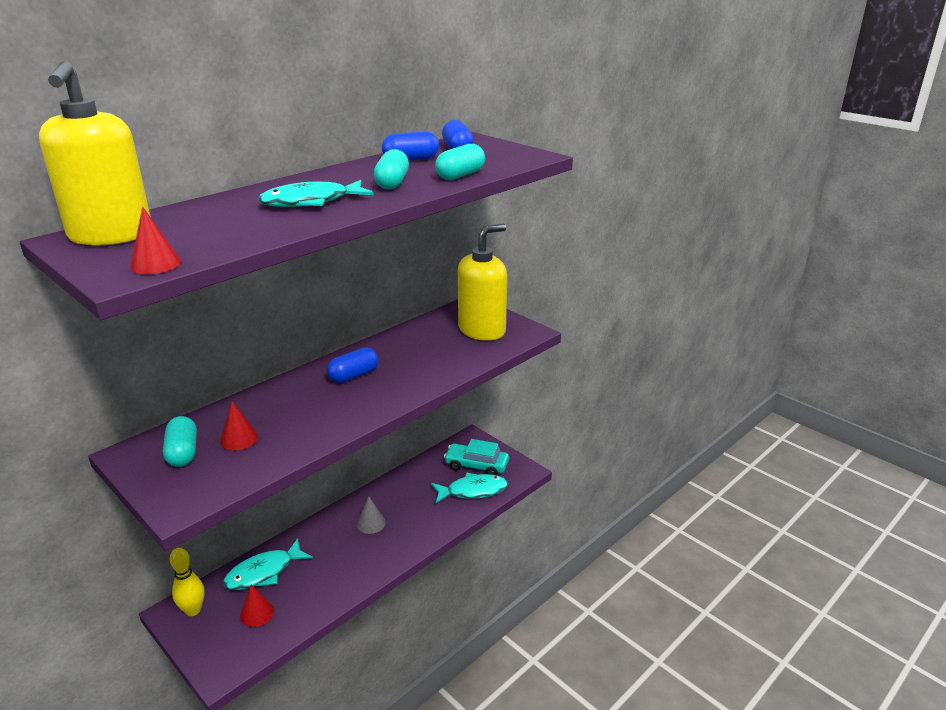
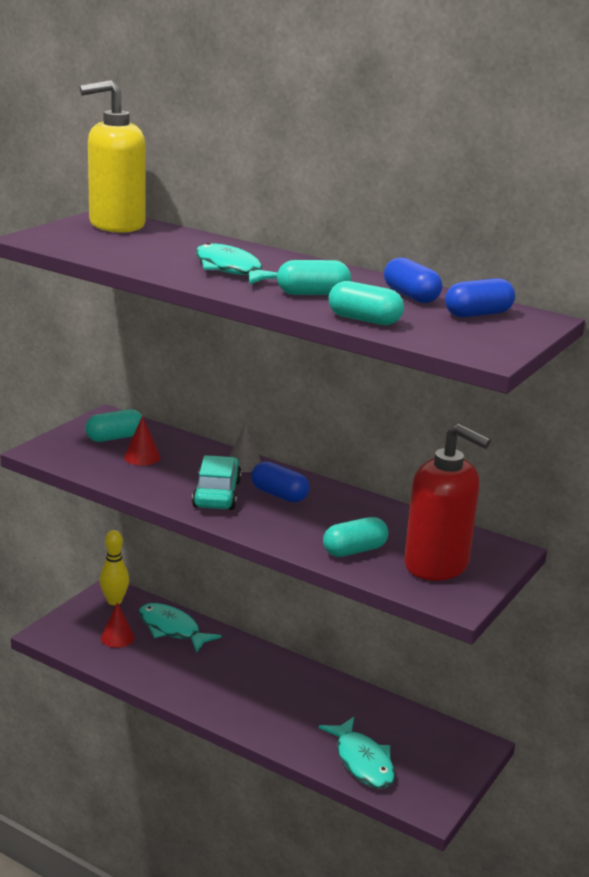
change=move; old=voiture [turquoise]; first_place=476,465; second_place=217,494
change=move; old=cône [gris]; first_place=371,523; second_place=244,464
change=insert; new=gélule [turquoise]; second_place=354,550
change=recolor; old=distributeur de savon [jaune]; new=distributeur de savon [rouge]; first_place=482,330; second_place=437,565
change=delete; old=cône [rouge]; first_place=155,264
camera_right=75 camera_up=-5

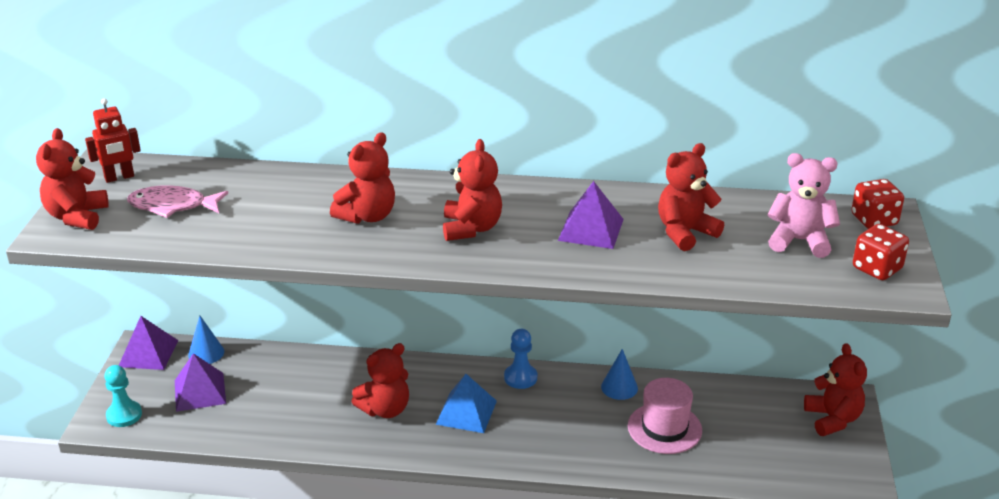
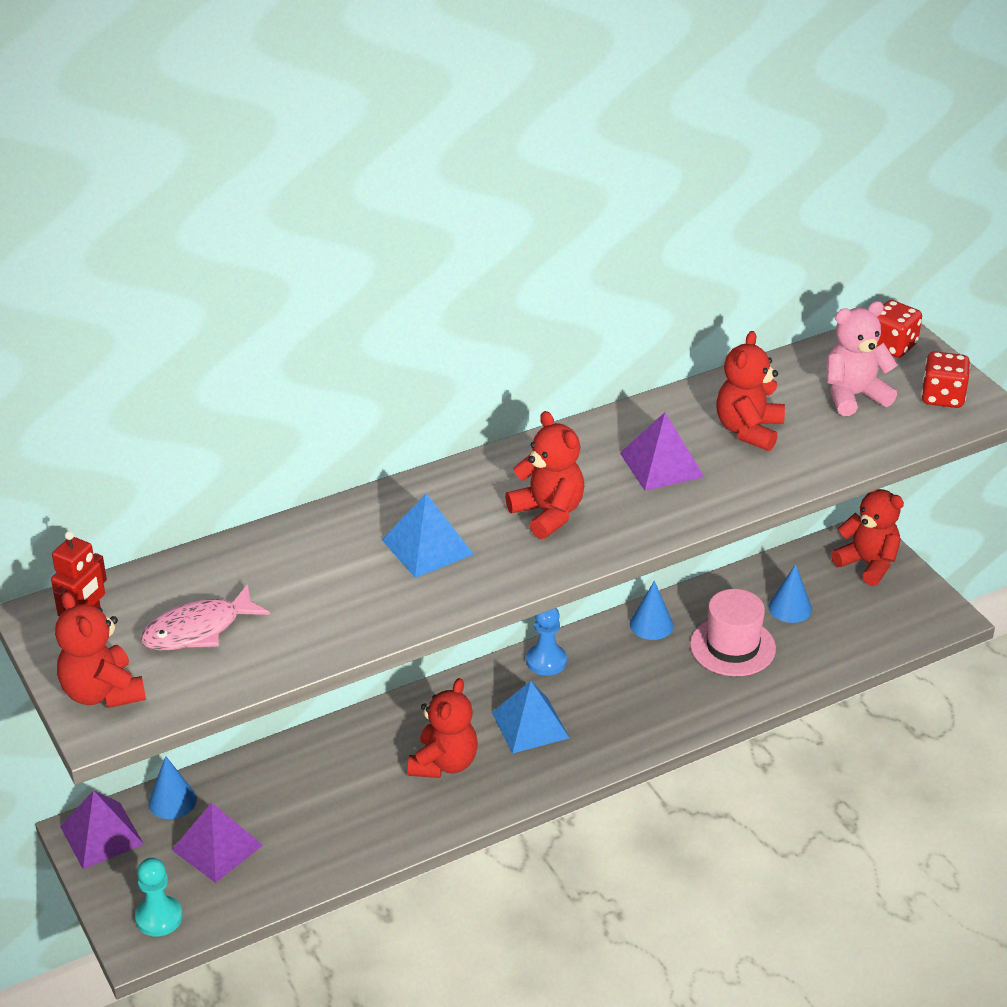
change=replace; old=ours en peluche [rouge]; new=pyramide [bleu]; first_place=367,216; second_place=427,547
change=insert; new=cône [bleu]; second_place=790,608
camera_right=-35 camera_up=5

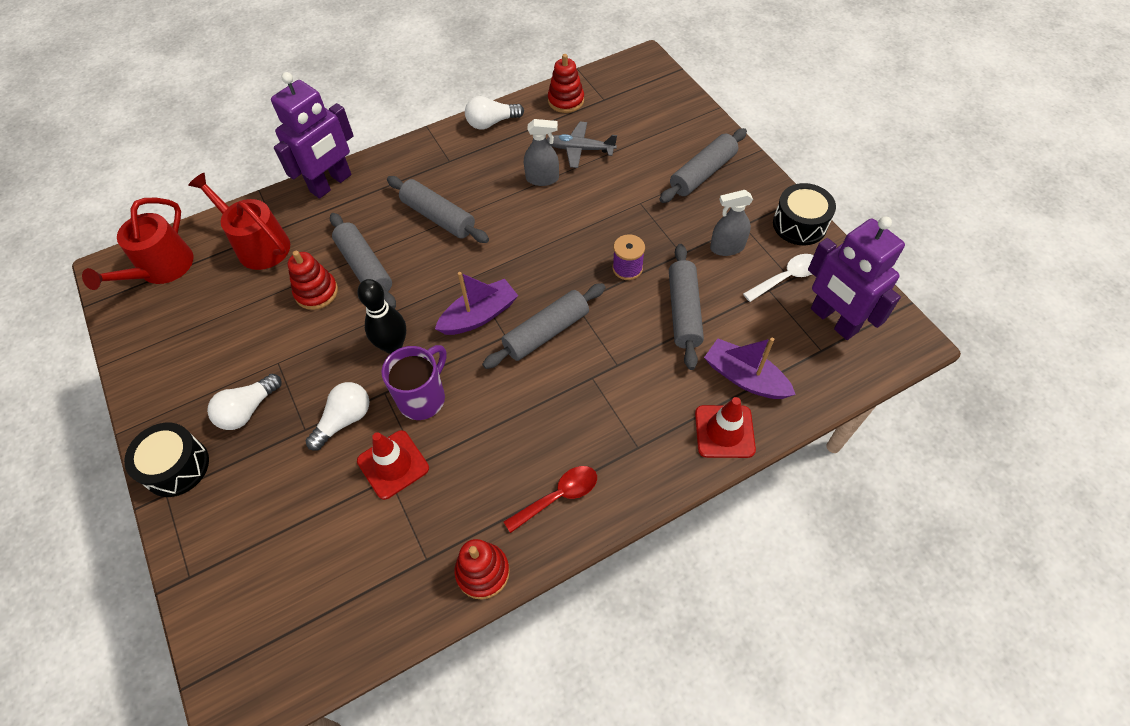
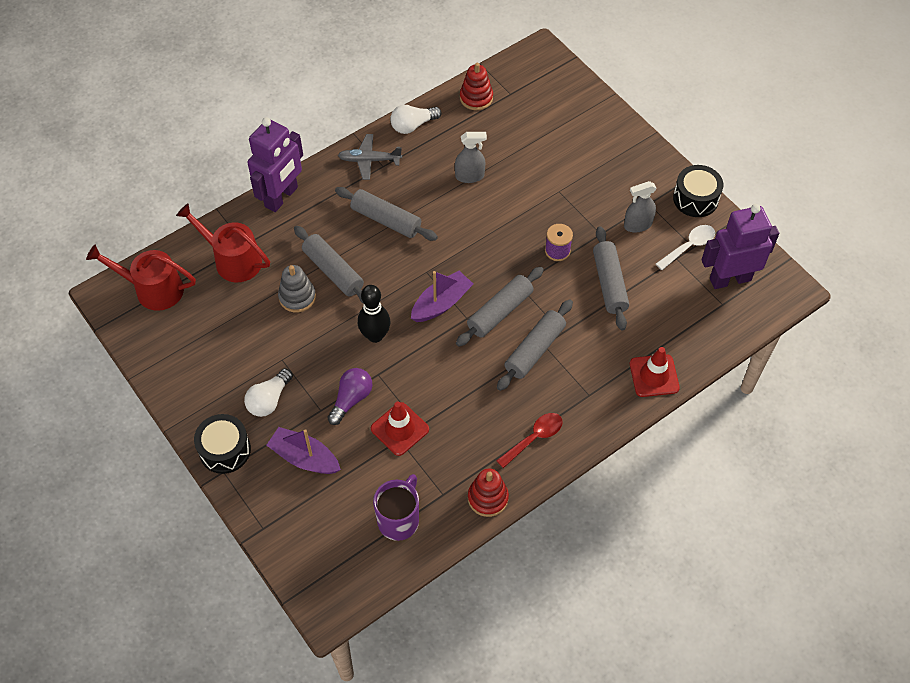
change=rotate; old=arrosoir [rouge]; first_place=161,268; second_place=153,289; degrees=90
change=move; old=bateau [violet]; first_place=744,377; second_place=304,458
change=recolor; old=jouet à empiler [rouge]; new=jouet à empiler [gris]; first_place=316,292; second_place=297,297
change=recolor; old=ampoule [blanc]; new=ampoule [violet]; first_place=344,420; second_place=351,399
change=move; old=avion [gris]; first_place=580,149; second_place=369,160
change=move; old=tasse [violet]; first_place=423,398; second_place=399,520
change=move; old=rouleau à pâtisserie [gris]; first_place=702,173; second_place=534,350
change=rotate; old=robot [violet]; first_place=833,320; second_place=730,279; degrees=120
camera_right=-10 camera_up=0

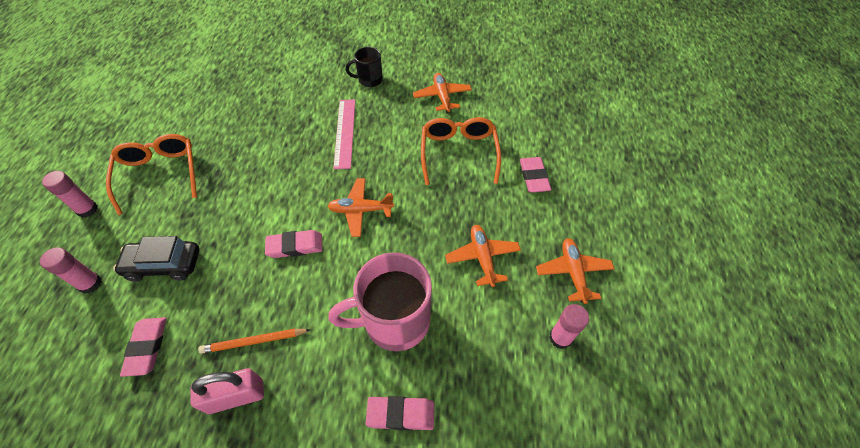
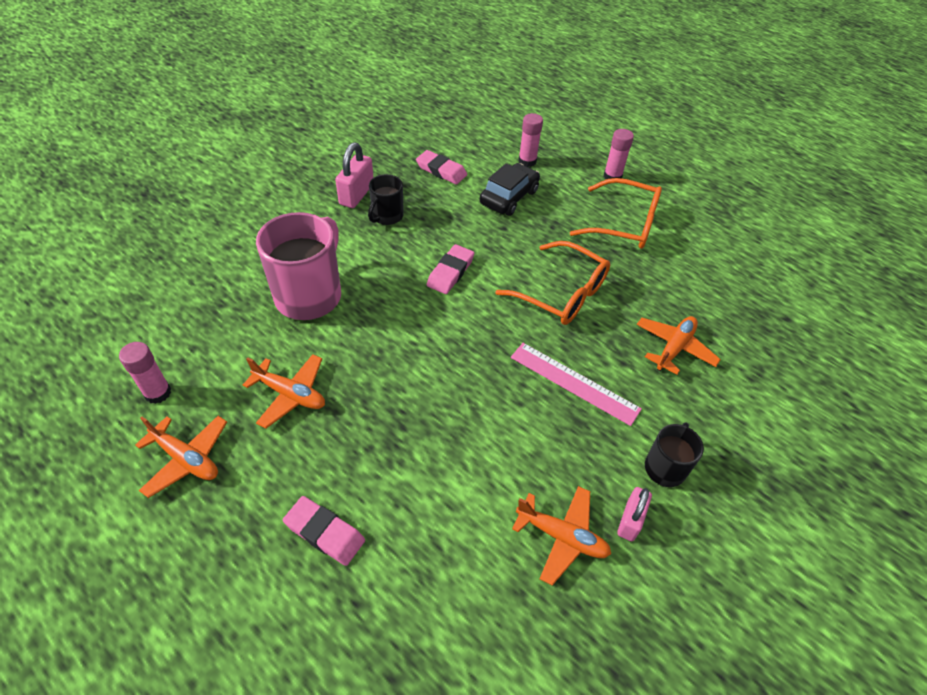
change=replace; old=crayon [orange]; new=tasse [noir]; first_place=254,341; second_place=387,216
change=move; old=lunettes [orange]; first_place=459,153; second_place=561,293
change=insert; new=cadenas [rose]; second_place=630,520
change=move; old=avion [orange]; first_place=361,210; second_place=674,348
change=delete; old=gomme [rose]; first_place=401,414
camera_right=125 camera_up=-5

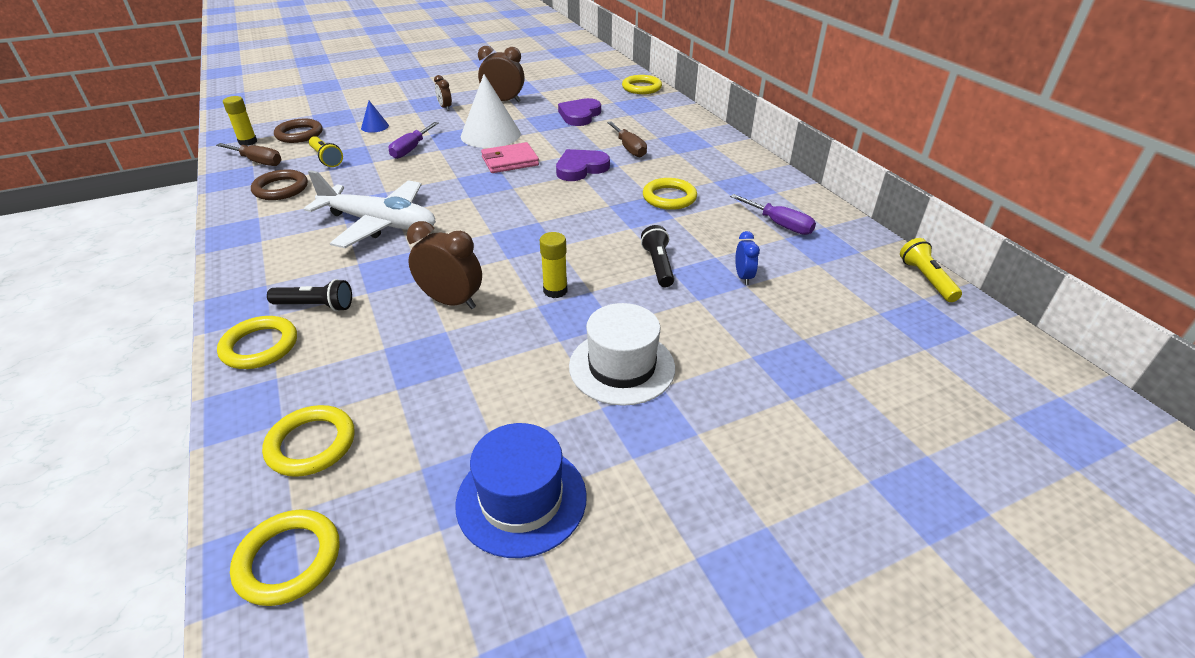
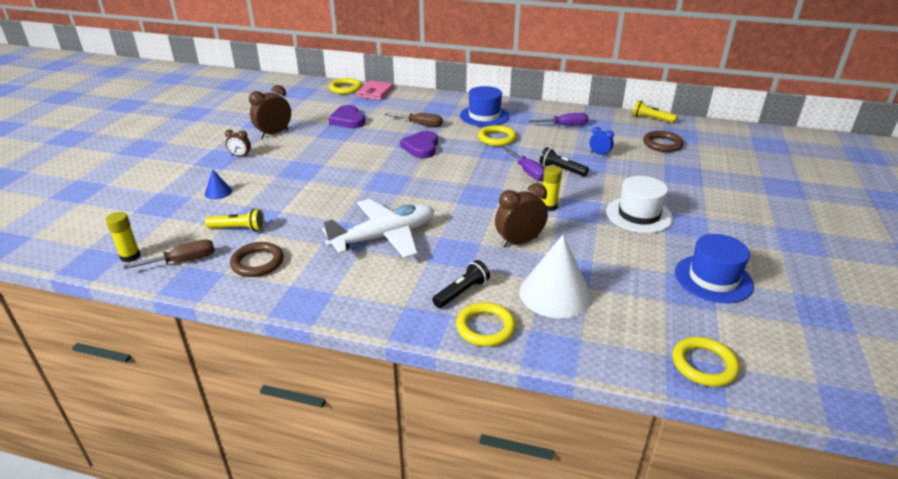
change=move; old=portefeuille [rose]; first_place=510,161; second_place=375,92
change=insert; new=chapeau [bleu]; second_place=484,116
change=move; old=tournevis [violet]; first_place=411,149; second_place=528,172
change=move; old=cône [blanc]; first_place=490,135; second_place=555,294
change=move; old=anneau [marron]; first_place=299,134; second_place=662,144
change=delete; old=anneau [jaune]; first_place=311,444
camera_right=-50 camera_up=-5

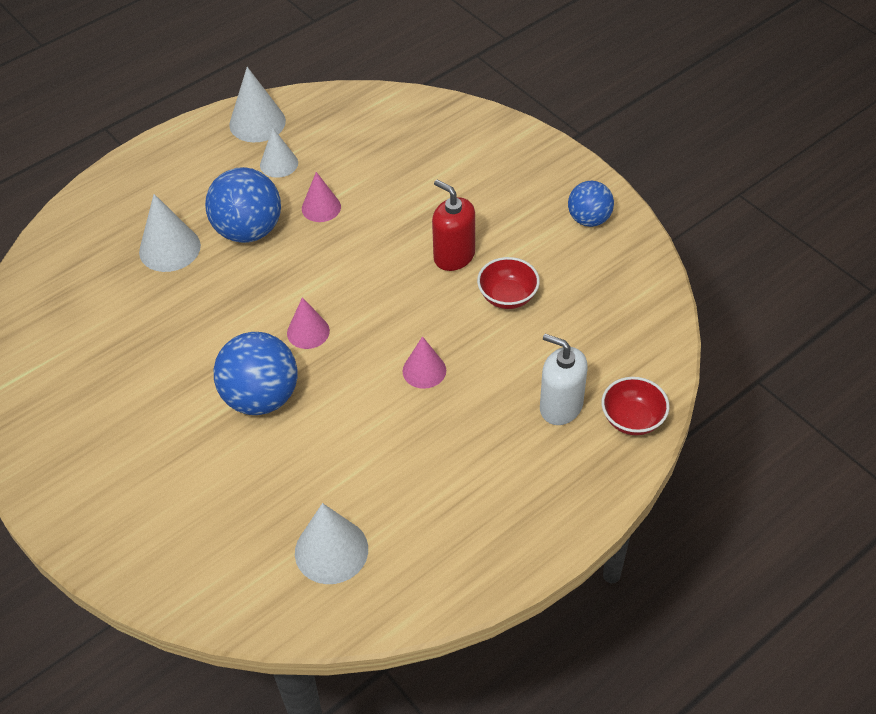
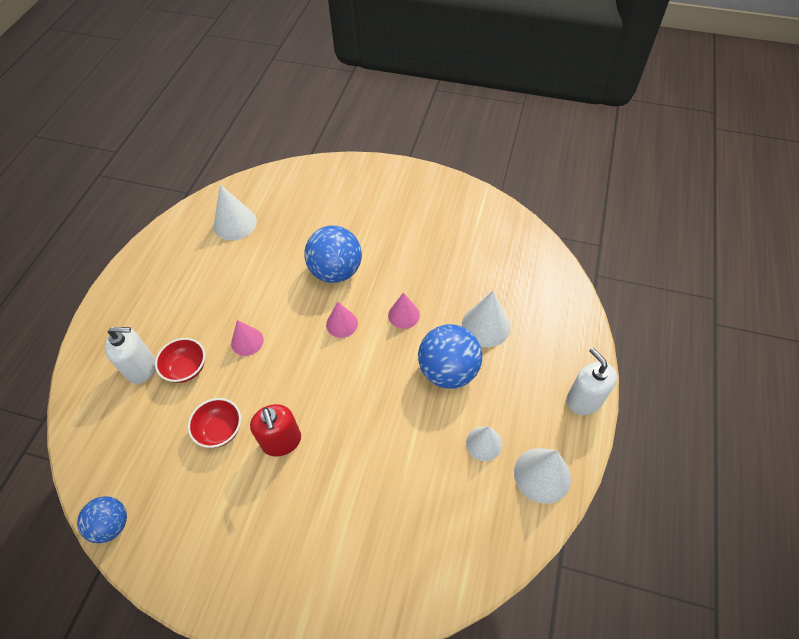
change=move; old=balle [bleu]; first_place=589,219; second_place=111,524
change=move; old=bol [rouge]; first_place=632,419; second_place=186,368
change=rotate; old=distributeur de savon [rouge]; first_place=454,256; second_place=282,441; degrees=60
change=move; old=cône [rose]; first_place=321,207; second_place=404,315
change=insert; new=distributeur de savon [blanc]; second_place=584,400
camera_right=145 camera_up=5

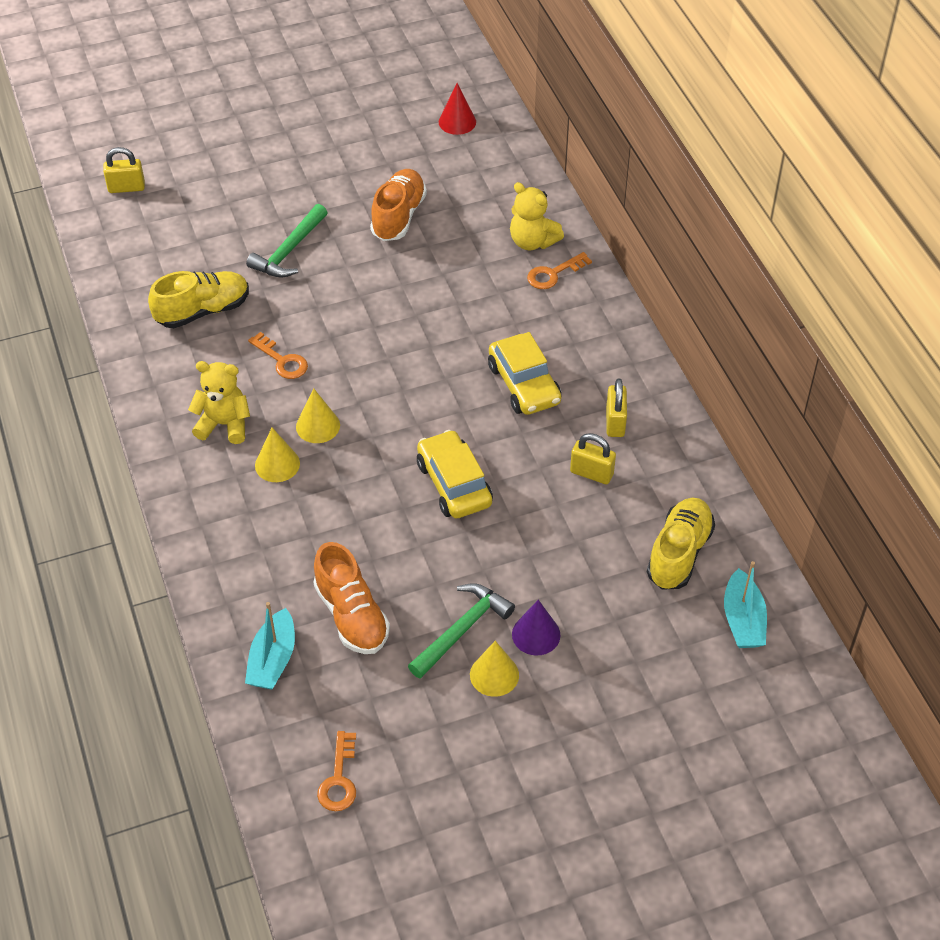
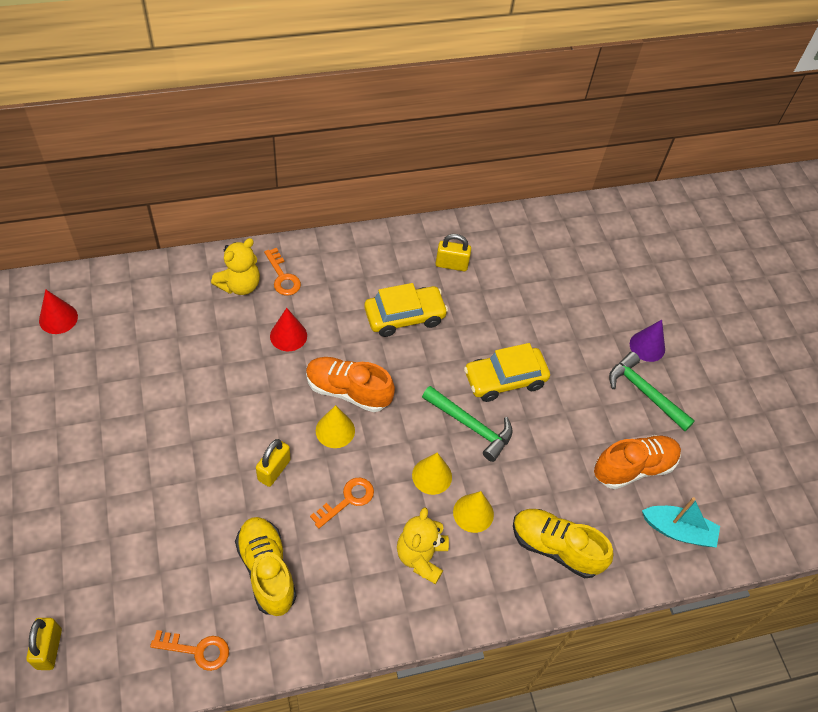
change=move; old=clé [orange]; first_place=339,779; second_place=197,650
change=move; old=cadenas [jaune]; first_place=591,473; second_place=274,470
change=insert; new=cône [rouge]; second_place=288,335
change=move; old=chaussure [orange]; first_place=398,216; second_place=348,391
change=move; old=cône [jaune]; first_place=494,675; second_place=335,430
change=move; old=marteau [vert]; first_place=289,250; second_place=470,426
change=move; old=chaussure [jaune]; first_place=679,553; second_place=555,547
change=delete; old=bateau [turquoise]; first_place=743,620
camera_right=-90 camera_up=5

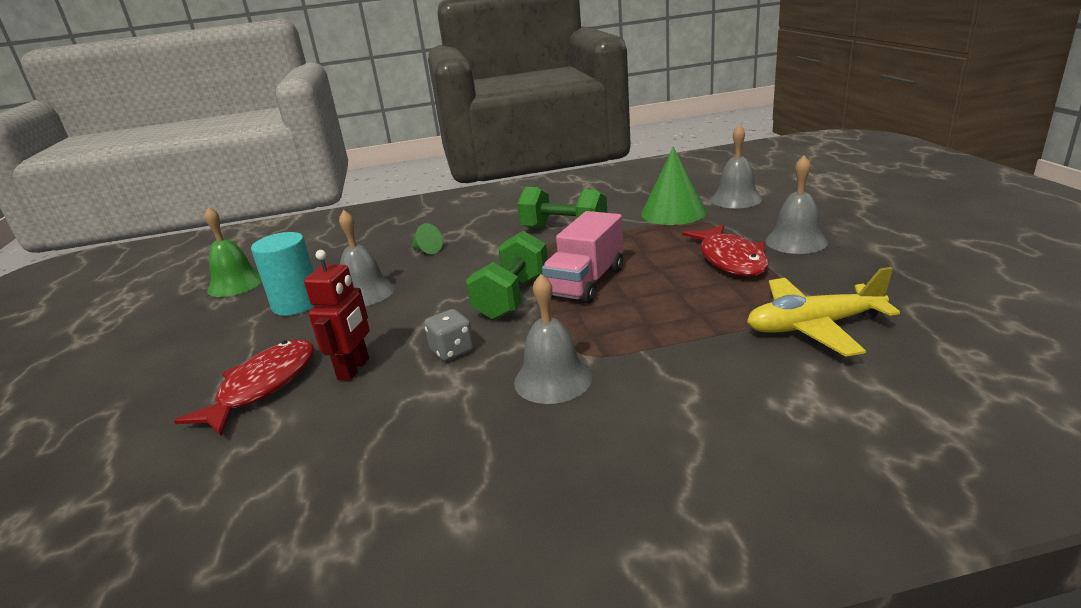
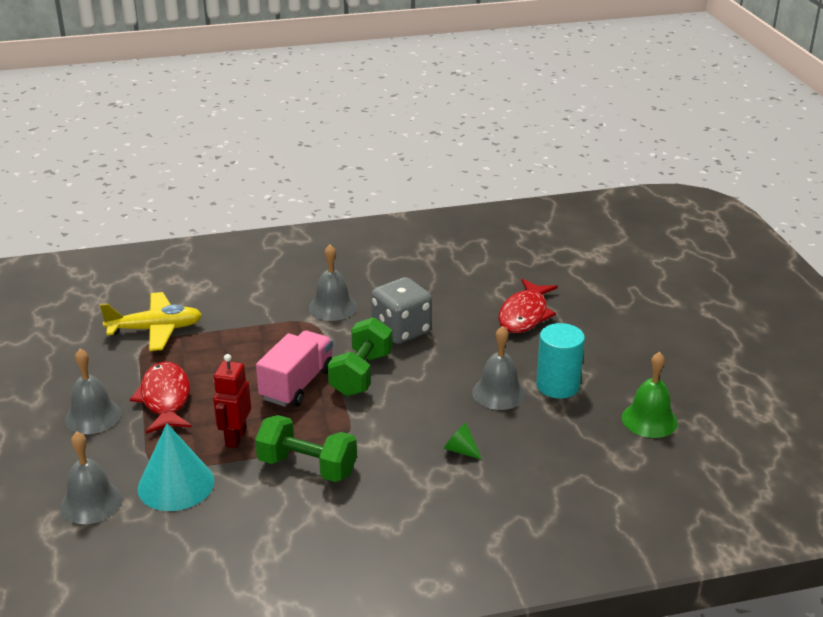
change=recolor; old=cône [vert]; new=cône [turquoise]; first_place=673,212; second_place=176,484
change=move; old=robot [rouge]; first_place=354,369; second_place=235,437
change=resize; old=dé [gris]; first_place=452,351; second_place=401,330; factor=1.83
camera_right=175 camera_up=5

